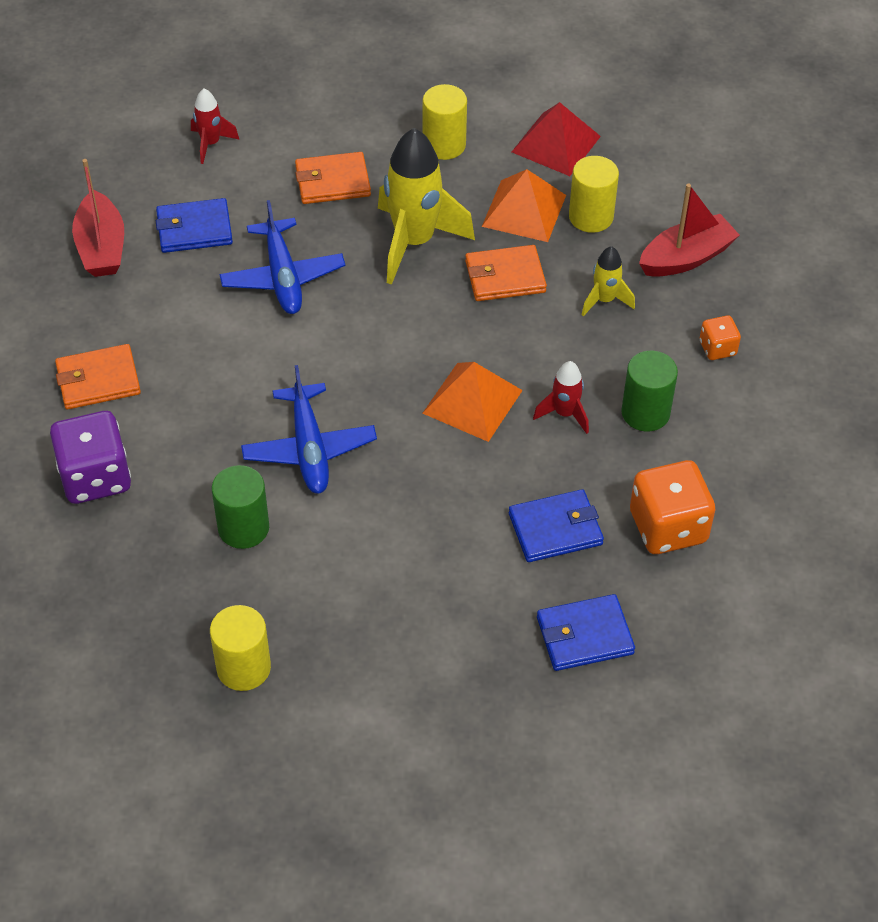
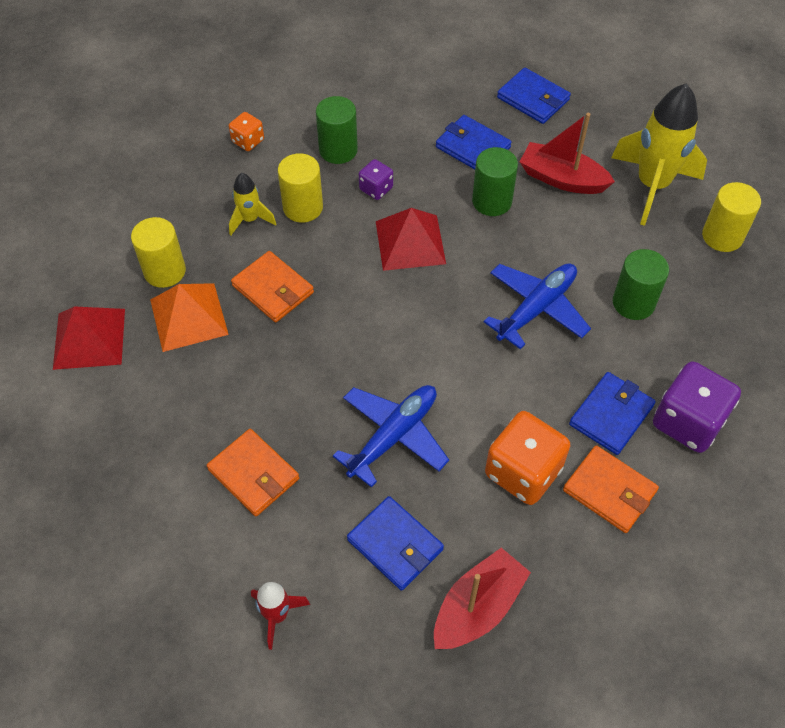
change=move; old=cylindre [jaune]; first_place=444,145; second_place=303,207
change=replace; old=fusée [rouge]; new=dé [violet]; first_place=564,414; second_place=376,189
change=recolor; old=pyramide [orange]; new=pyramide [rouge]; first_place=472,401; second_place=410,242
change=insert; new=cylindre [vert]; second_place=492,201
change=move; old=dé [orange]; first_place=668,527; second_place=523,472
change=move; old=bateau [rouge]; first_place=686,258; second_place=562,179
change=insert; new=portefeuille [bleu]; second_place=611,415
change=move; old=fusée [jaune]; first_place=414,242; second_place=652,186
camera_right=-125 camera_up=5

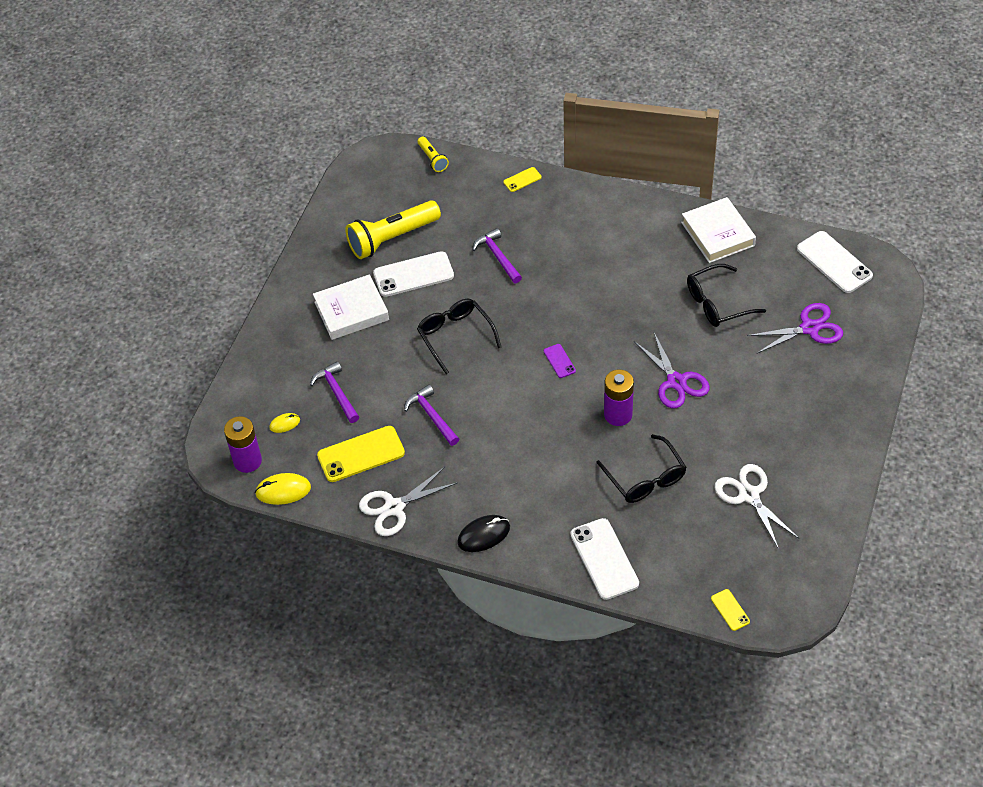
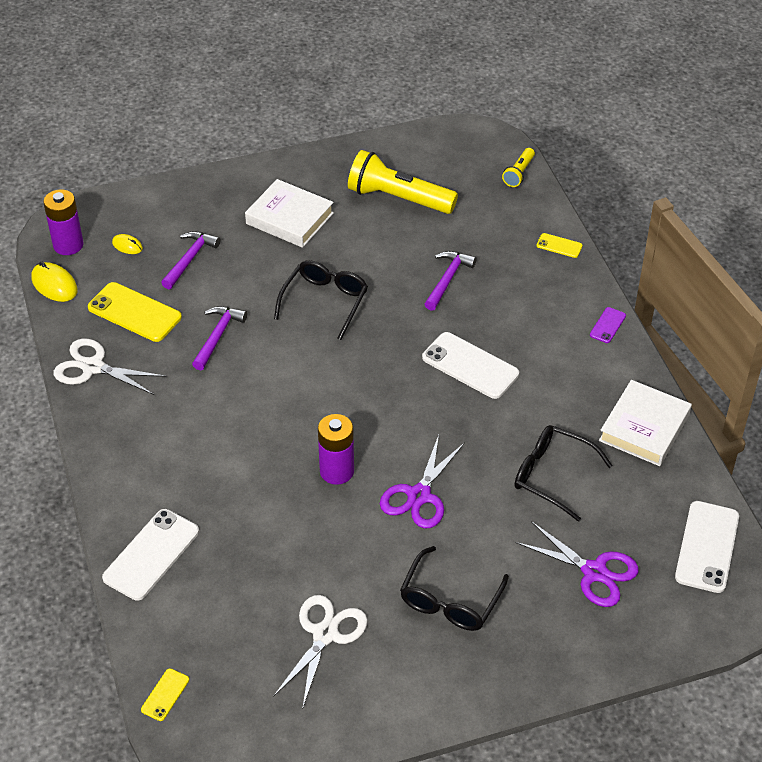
change=move; old=lunettes [noir]; first_place=645,477; second_place=450,600
change=move; old=téléphone [blanc]; first_place=413,274; second_place=470,366
change=move; old=téléphone [violet]; first_place=559,361; second_place=607,325
change=delete; old=souris [noir]; first_place=483,535
camera_right=50 camera_up=-5

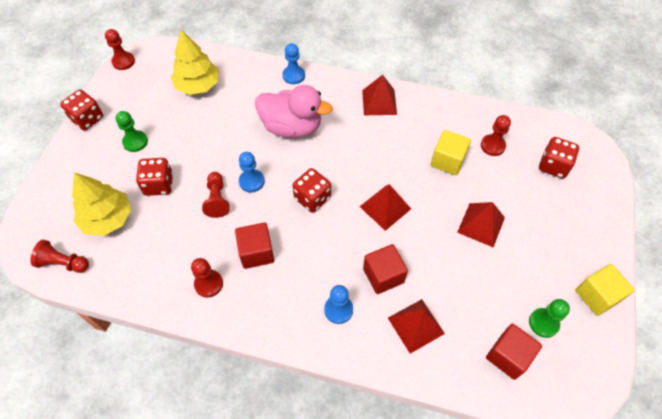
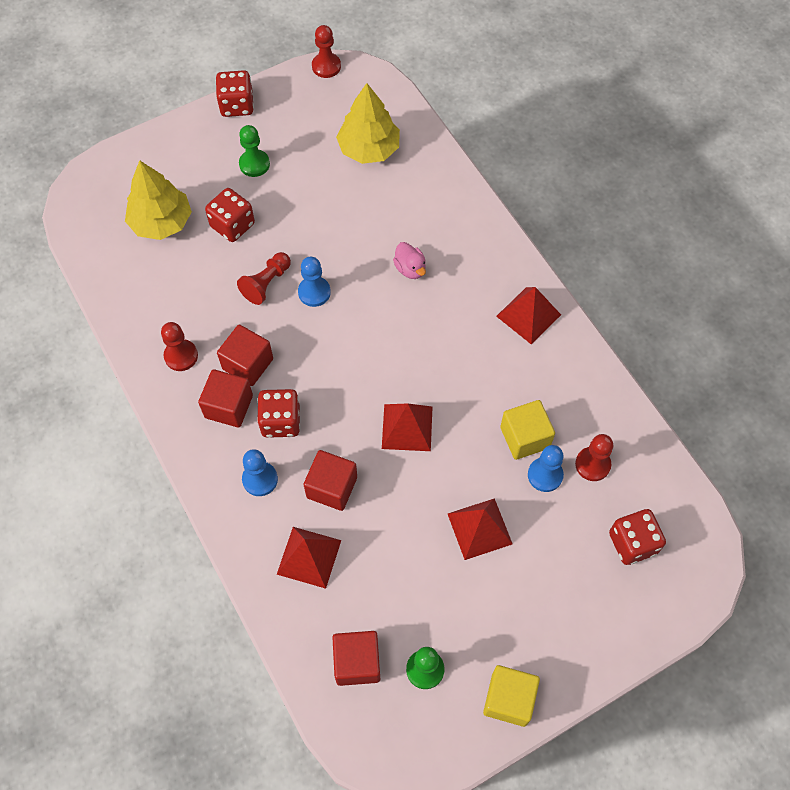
change=insert; new=cube [rouge]; second_place=229,406
change=move; old=dé [rouge]; first_place=312,198; second_place=281,421
change=resize; old=canard [rose]; first_place=292,127; second_place=410,269; factor=0.45
change=move; old=pion [bleu]; first_place=293,75; second_place=545,475
change=delete; old=pion [rouge]; first_place=63,263
camera_right=45 camera_up=5

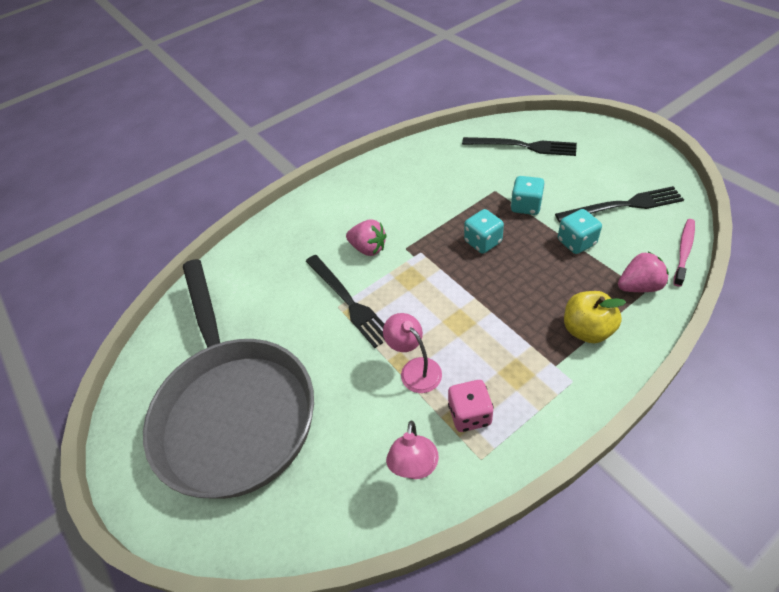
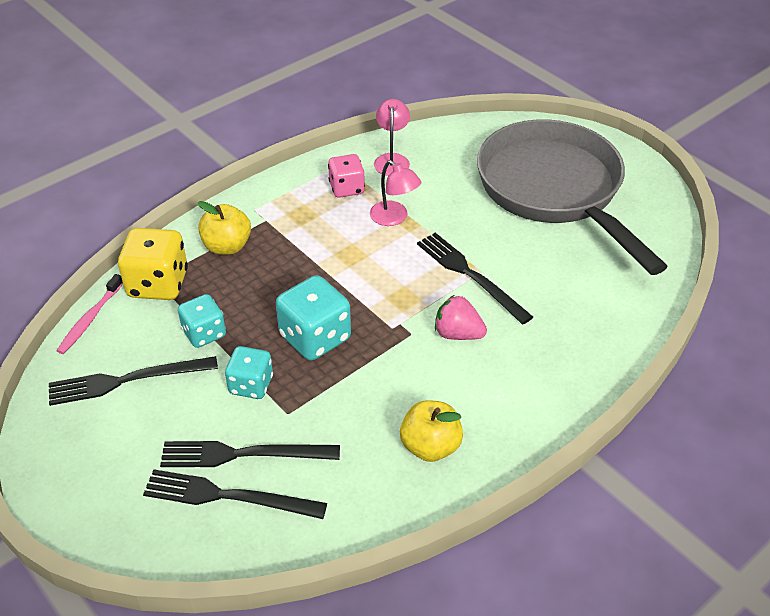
change=replace; old=fraise [rose]; new=dé [jaune]; first_place=639,286; second_place=158,284
change=insert; new=fourchette [noir]; second_place=243,454
change=resize; old=dé [turquoise]; first_place=483,242; second_place=315,337; factor=1.56
change=insert; new=pomme [jaune]; second_place=430,446
camera_right=170 camera_up=-5

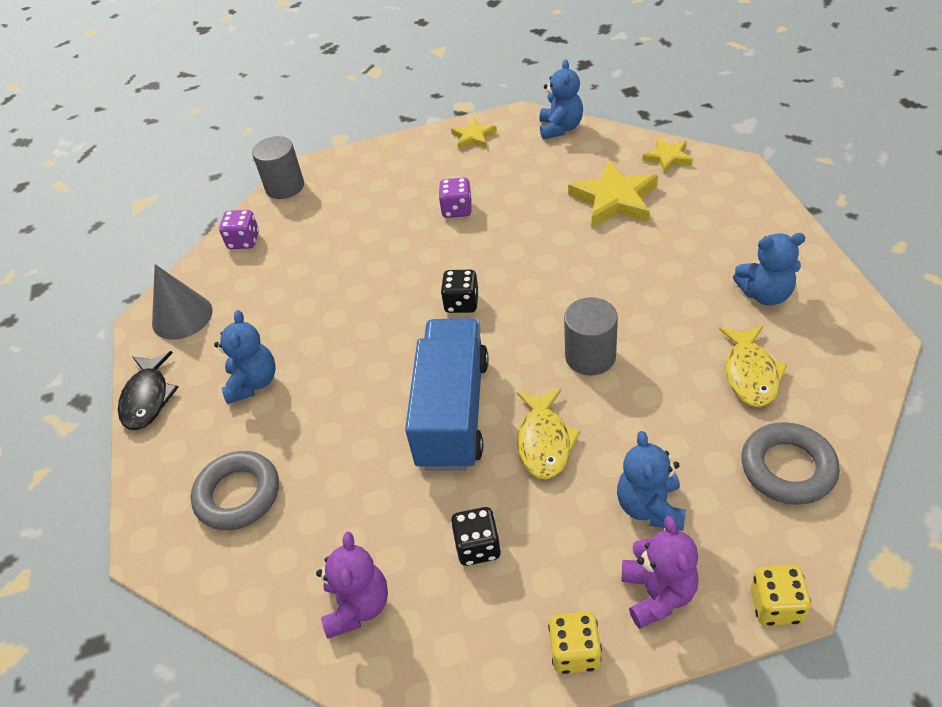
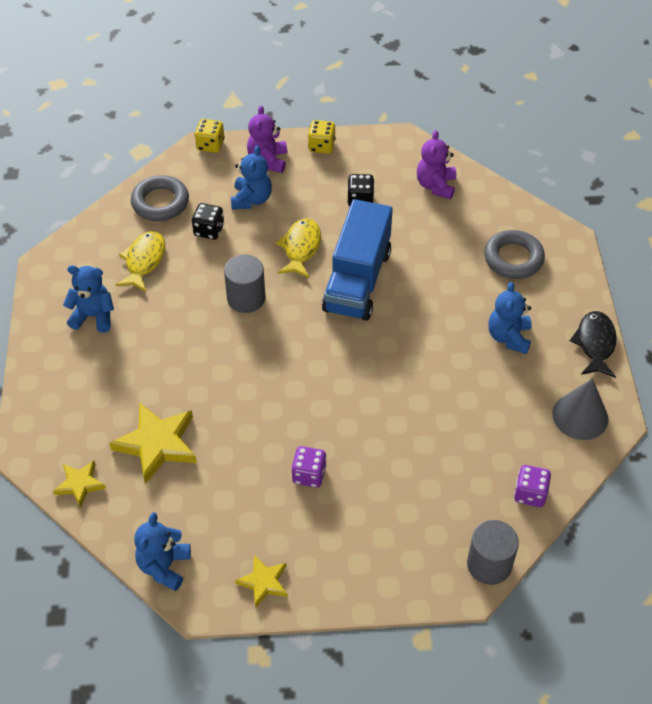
change=move; old=dé [noir]; first_place=461,303; second_place=209,230
camera_right=-175 camera_up=5

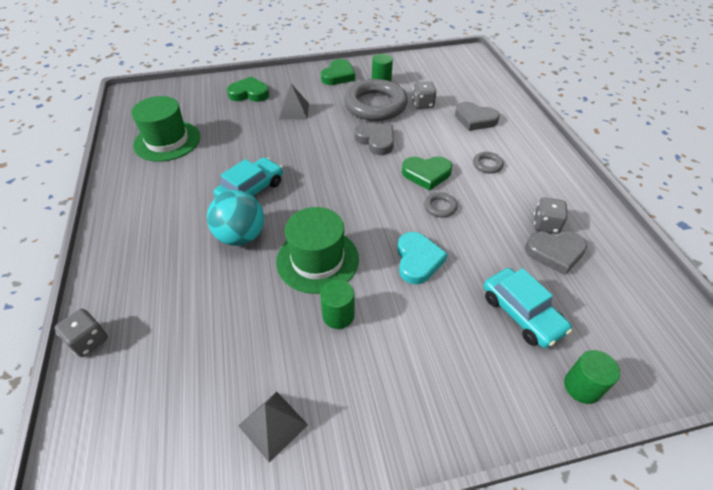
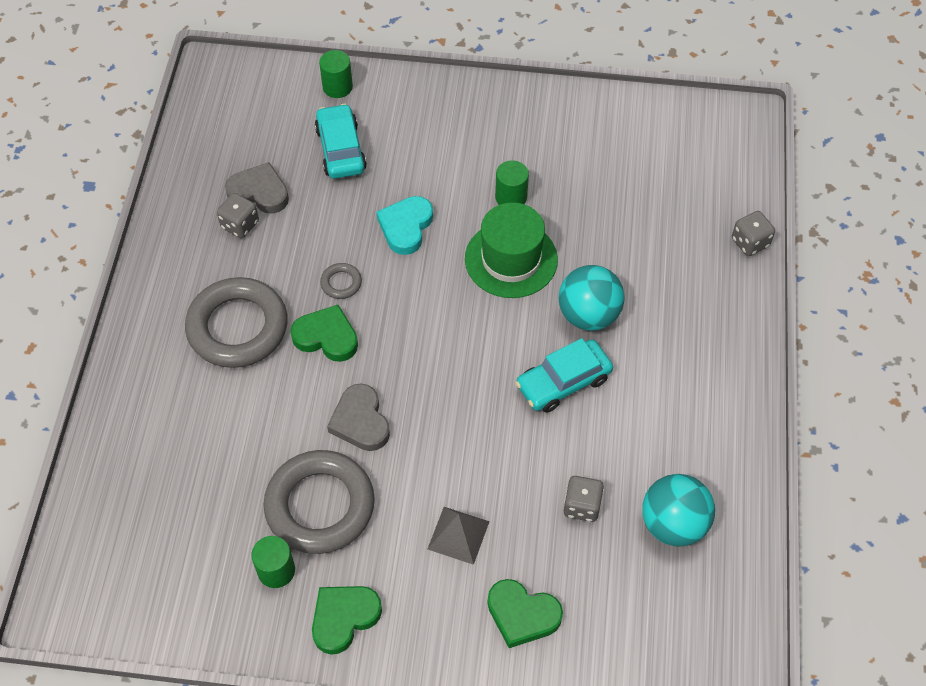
change=resize; old=anneau [gris]; first_place=487,165; second_place=238,327; factor=2.41
change=move; old=dé [gris]; first_place=423,104; second_place=582,506
change=replace; old=chapeau [vert]; new=balle [turquoise]; first_place=167,141; second_place=673,524
change=delete; old=pyramide [gris]; first_place=273,425
change=delete; old=cœur [gris]; first_place=475,119
camera_right=-160 camera_up=10

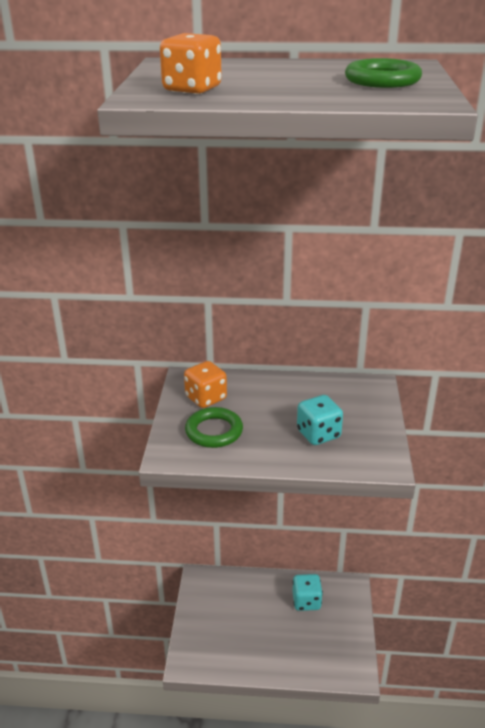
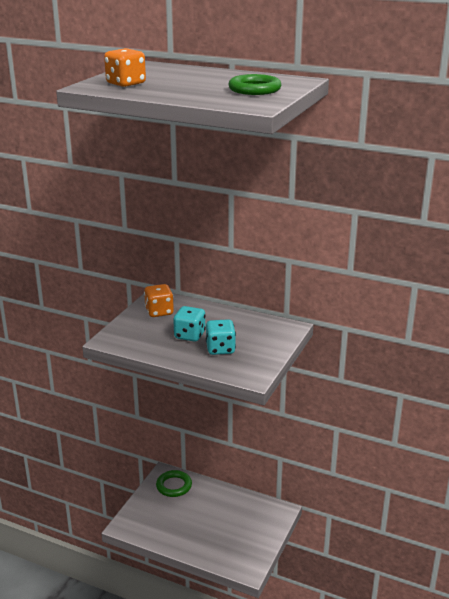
change=move; old=anneau [vert]; first_place=214,431; second_place=174,486
change=move; old=dé [turquoise]; first_place=306,601; second_place=189,335
camera_right=20 camera_up=-5

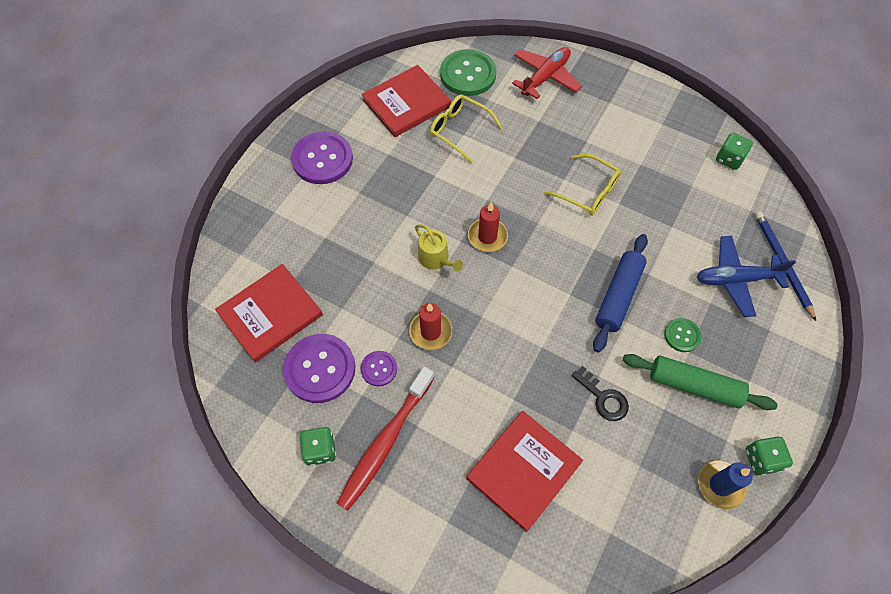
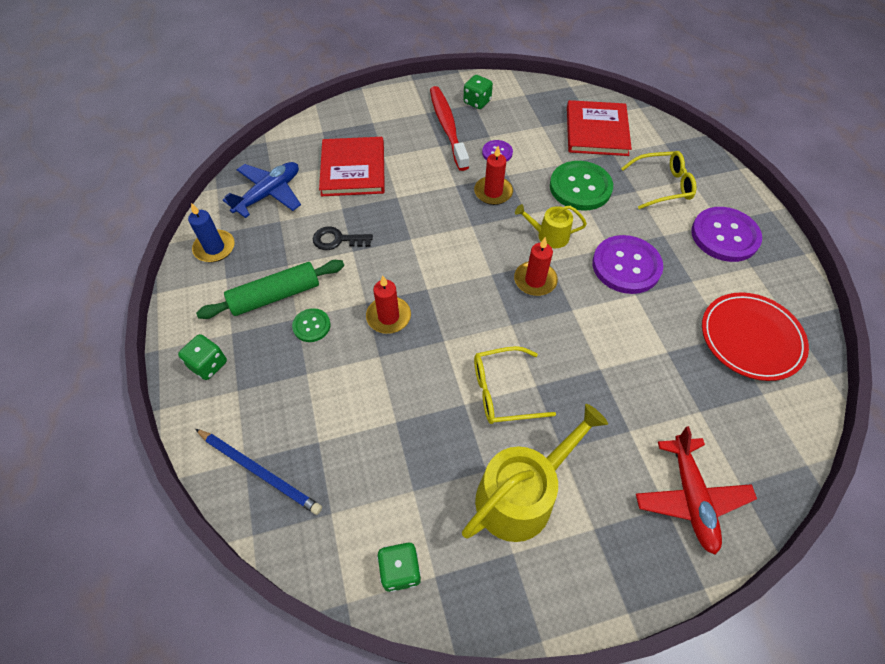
change=move; old=dé [vert]; first_place=761,459; second_place=208,364
change=move; old=avion [bleu]; first_place=735,279; second_place=269,194
change=replace; old=rouleau à pâtisserie [bleu]; new=bougie [rouge]; first_place=618,296; second_place=388,317
change=insert; new=arrosoir [jaune]; second_place=521,495
change=move; old=bouton [vert]; first_place=468,74; second_place=580,187
change=move; old=bouton [violet]; first_place=320,369; second_place=626,266
change=move; old=lunettes [jaune]; first_place=459,130; second_place=663,185
change=replace; old=livre [rouge]; new=assiette [rouge]; first_place=406,103; second_place=751,338
camera_right=135 camera_up=-5

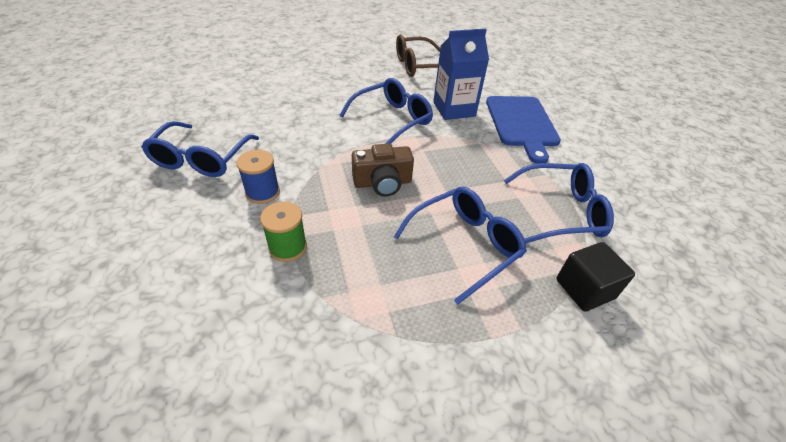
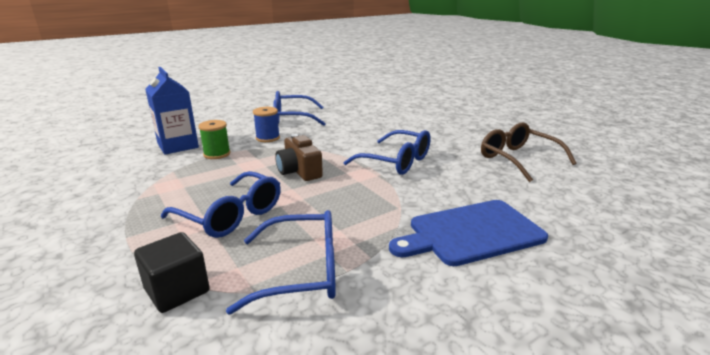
change=move; old=brique de lait [bleu]; first_place=454,109; second_place=178,146
change=rotate; old=lunettes [bleu]; first_place=561,211; second_place=302,271; degrees=-75
camera_right=75 camera_up=-20

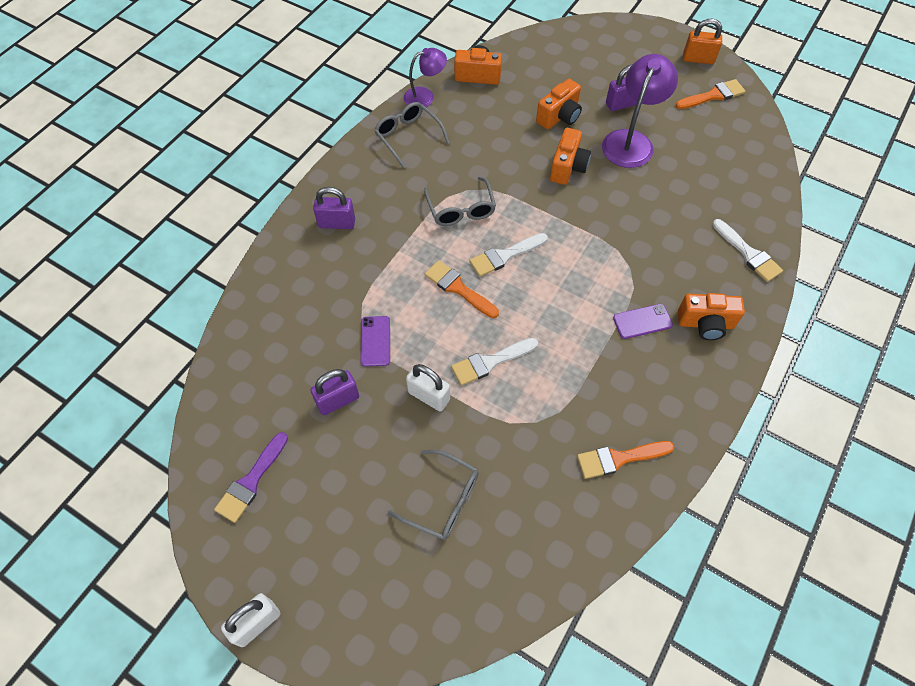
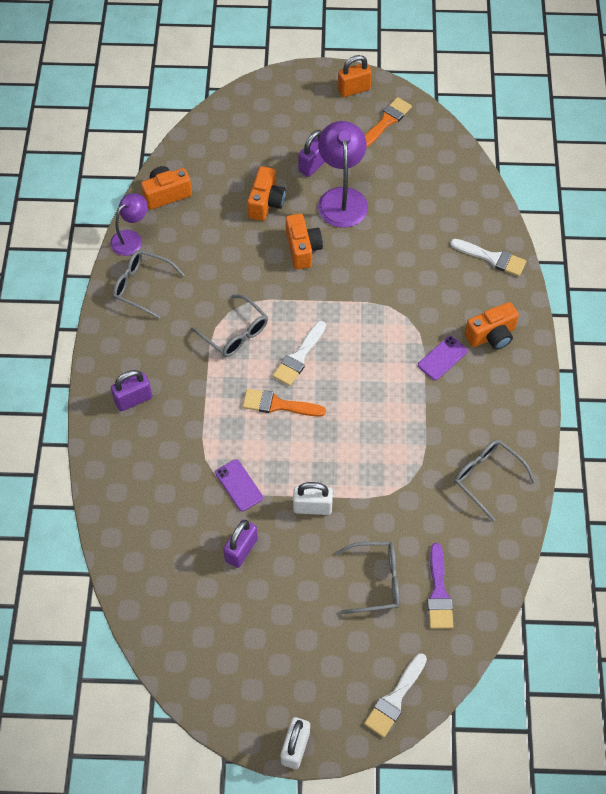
change=move; old=pinceau [blanc]; first_place=490,362; second_place=395,698
change=move; old=pinceau [violet]; first_place=251,481; second_place=438,592
change=replace; old=pinceau [orange]; new=lunettes [gris]; first_place=619,458; second_place=487,477
camera_right=-30 camera_up=0

